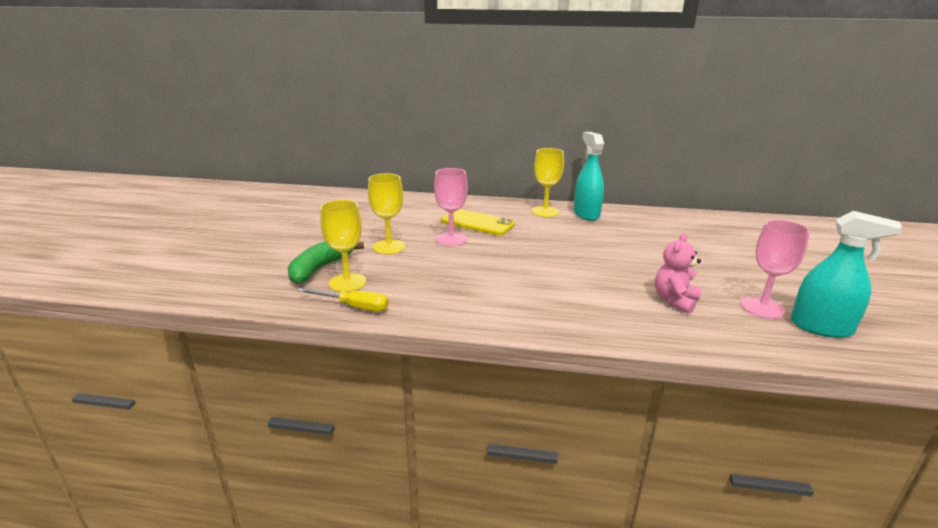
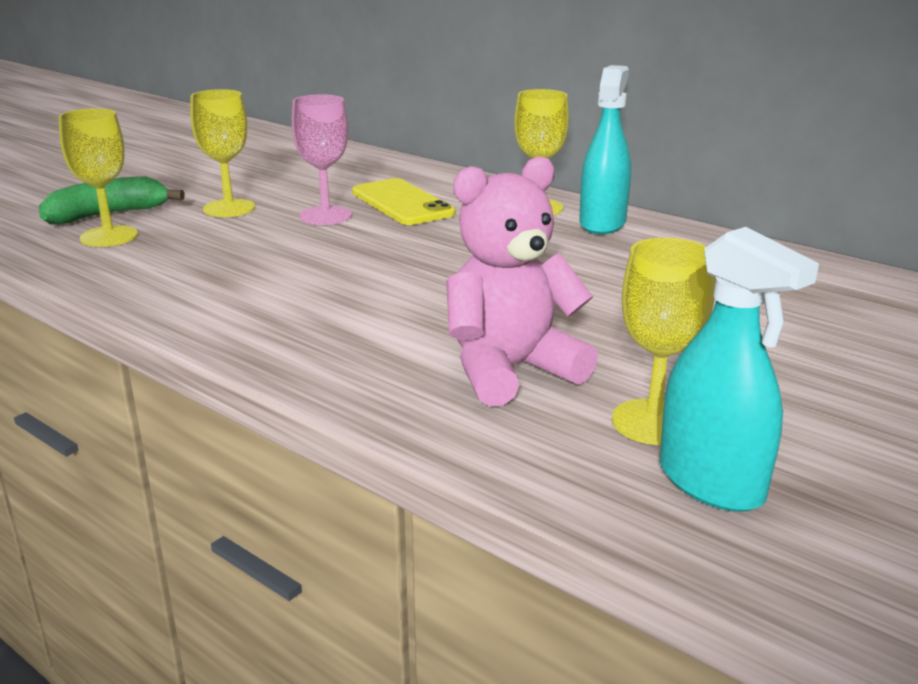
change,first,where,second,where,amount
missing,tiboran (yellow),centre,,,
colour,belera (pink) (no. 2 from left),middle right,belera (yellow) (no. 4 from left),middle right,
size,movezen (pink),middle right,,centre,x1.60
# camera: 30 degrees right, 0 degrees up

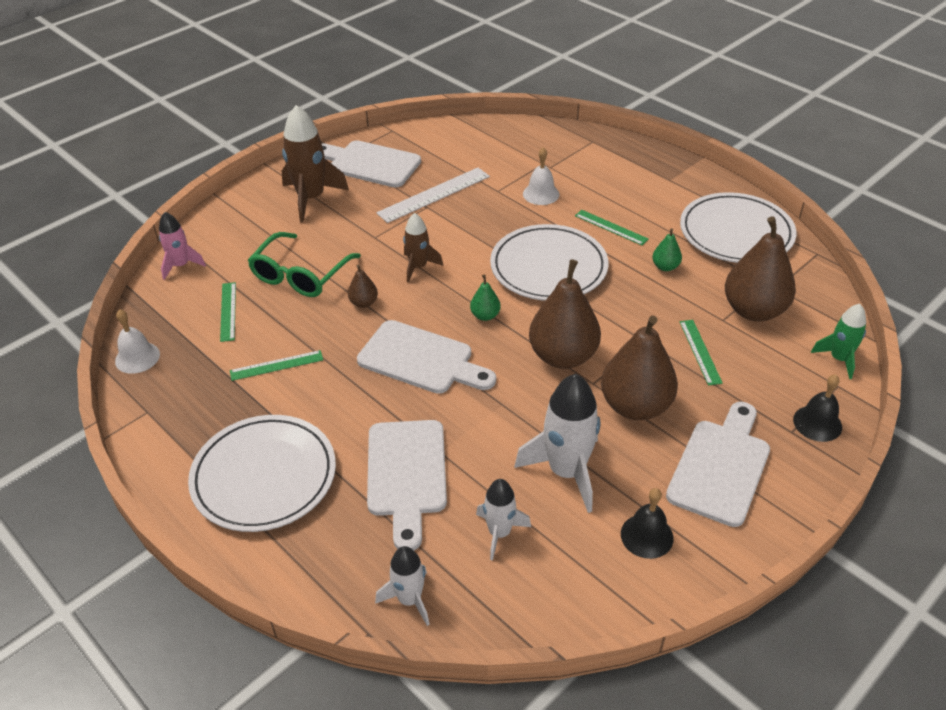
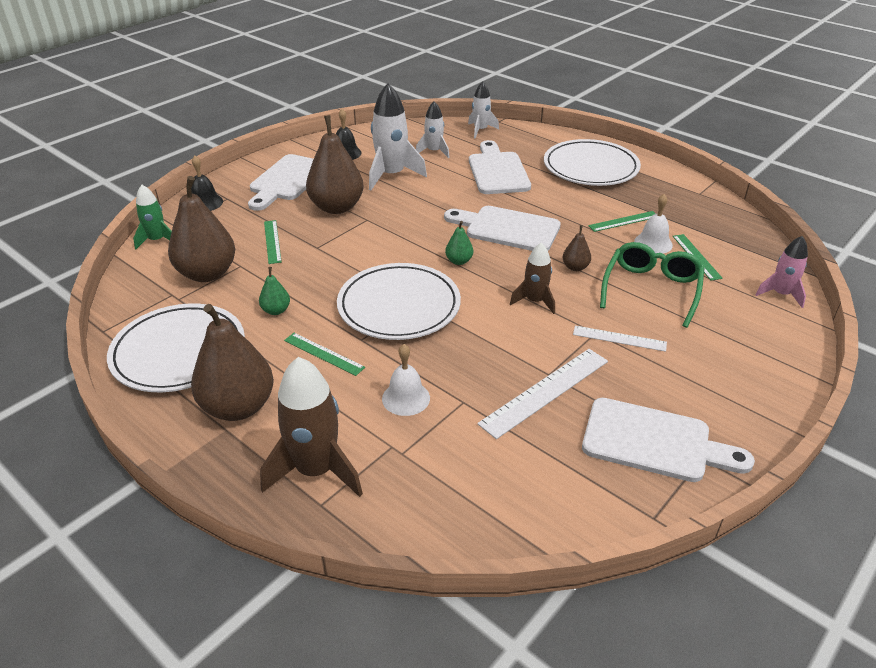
change,first,where,second,where,amount
appeared,,,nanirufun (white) (no. 2 from left),middle right,
relocated,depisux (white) (no. 1 from left in the first image),middle left,depisux (white) (no. 2 from left),middle right,
relocated,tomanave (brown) (no. 1 from left),top left,,centre,
relocated,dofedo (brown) (no. 2 from left),centre,,middle left,
# camera: 175 degrees right, 5 degrees down

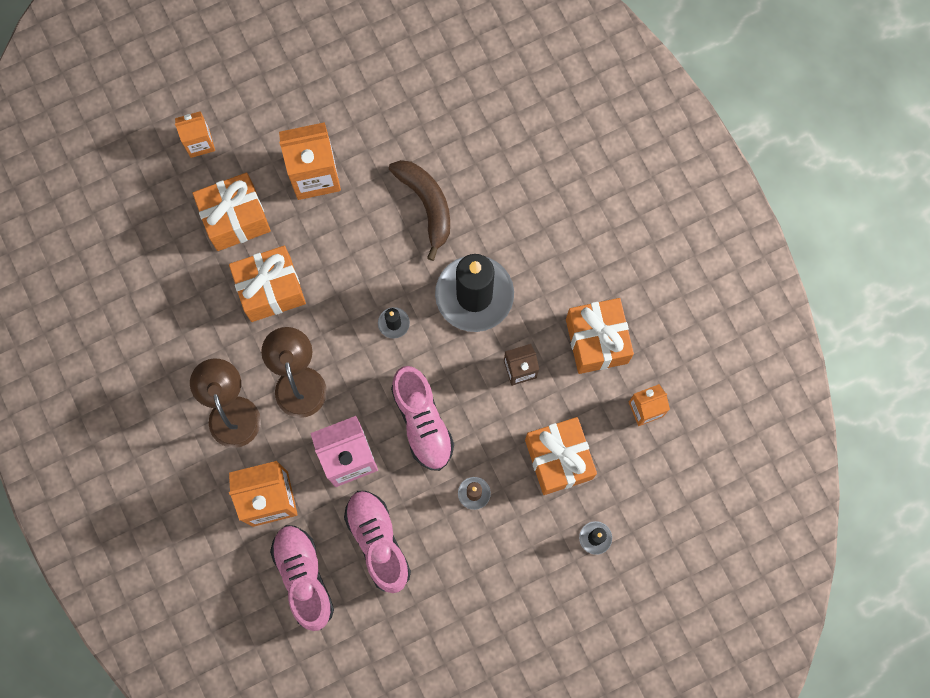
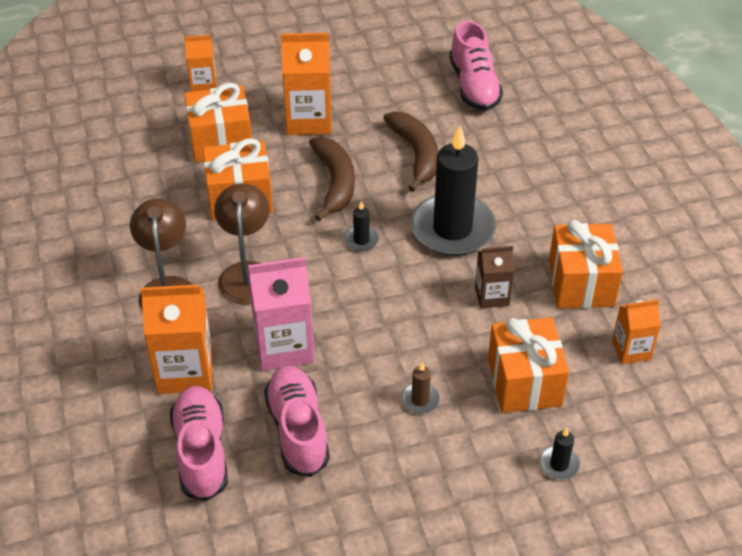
change,first,where,second,where,amount
appeared,,,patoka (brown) (no. 1 from left),top centre,
relocated,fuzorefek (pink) (no. 3 from left),centre,,top centre,
# camera: 10 degrees right, 30 degrees down

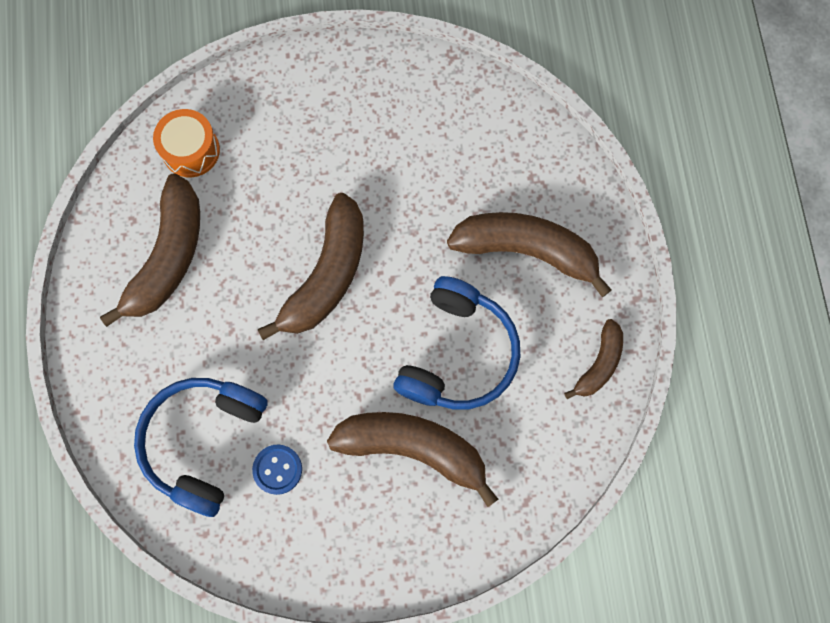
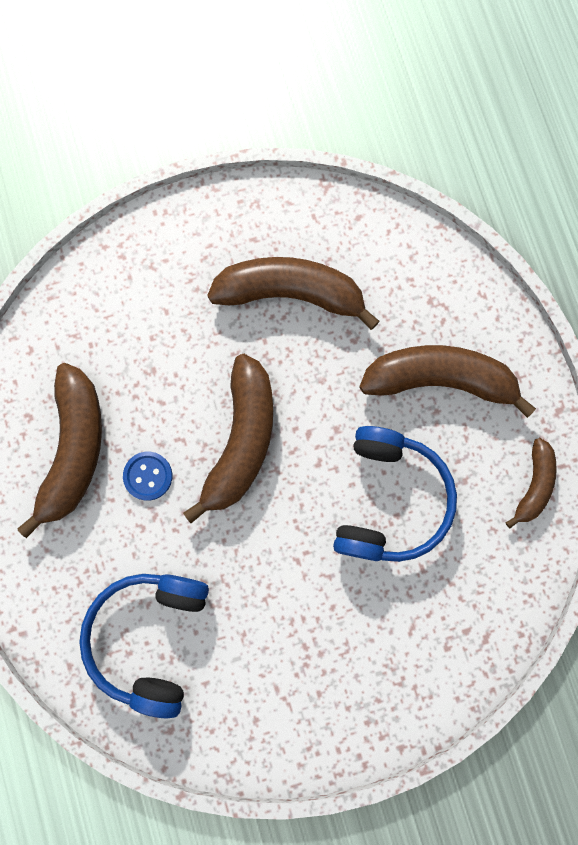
change,first,where,second,where,amount
missing,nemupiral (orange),top left,,,
relocated,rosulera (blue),bottom centre,,middle left,
relocated,patoka (brown) (no. 3 from left),bottom centre,,centre,
# camera: 10 degrees left, 5 degrees up

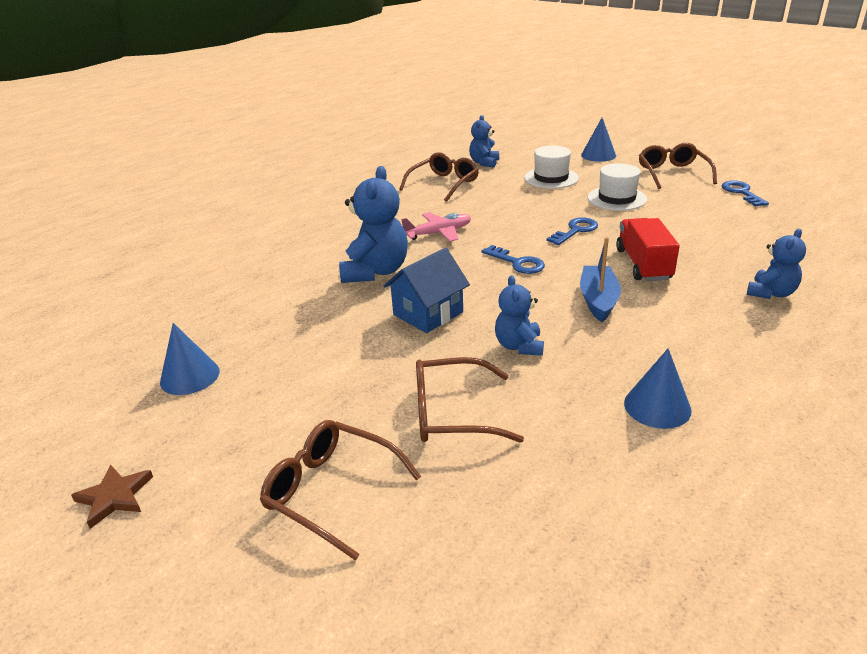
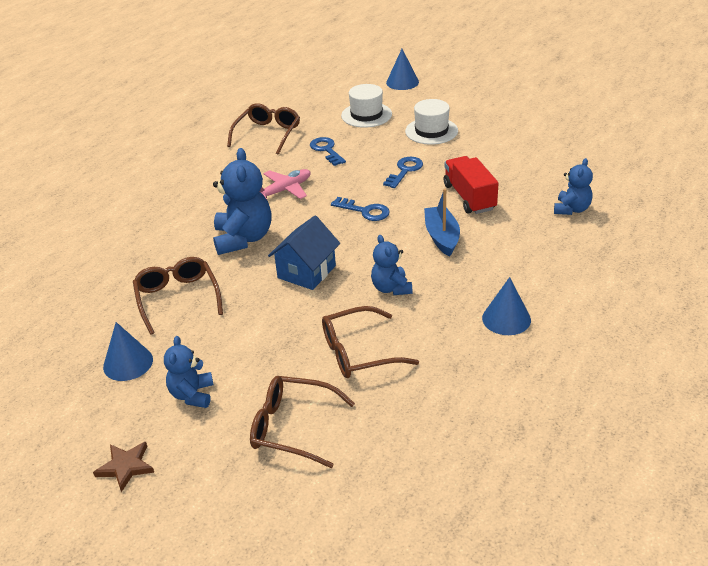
change,first,where,second,where,amount
relocated,movezen (blue) (no. 2 from left in the first image),top centre,movezen (blue) (no. 1 from left),middle left,
relocated,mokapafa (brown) (no. 4 from left in the first image),top right,mokapafa (brown) (no. 1 from left),middle left,
relocated,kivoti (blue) (no. 3 from left in the first image),top right,kivoti (blue) (no. 1 from left),top centre,
# camera: 15 degrees left, 5 degrees up

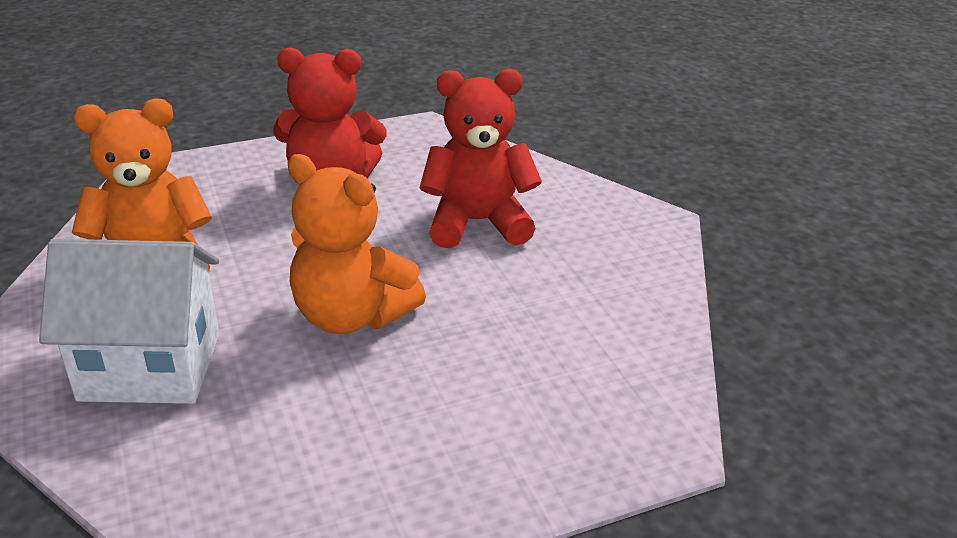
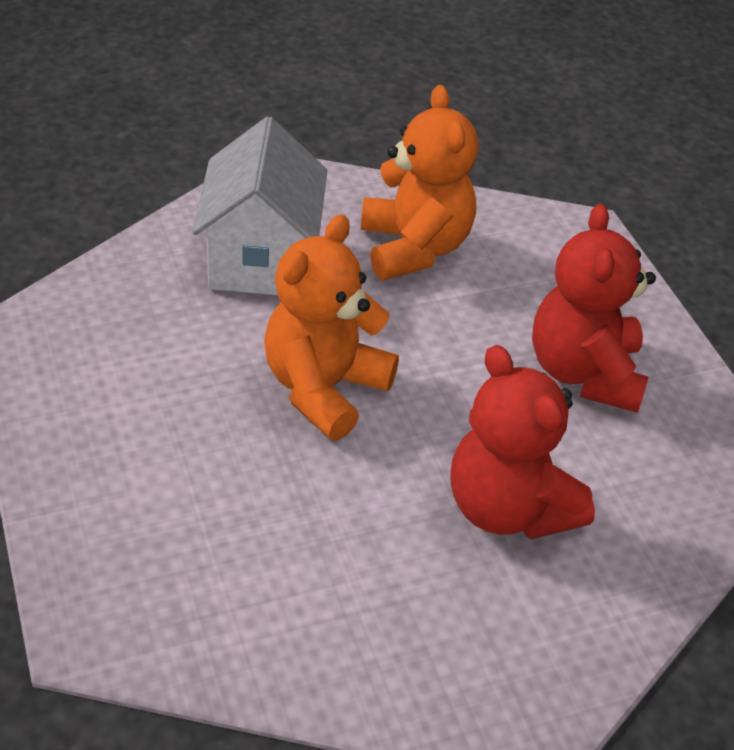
change,first,where,second,where,amount
spun,movezen (red) (no. 2 from left in the first image),top centre,movezen (red) (no. 1 from left),middle right,150 degrees clockwise
# camera: 90 degrees right, 10 degrees up

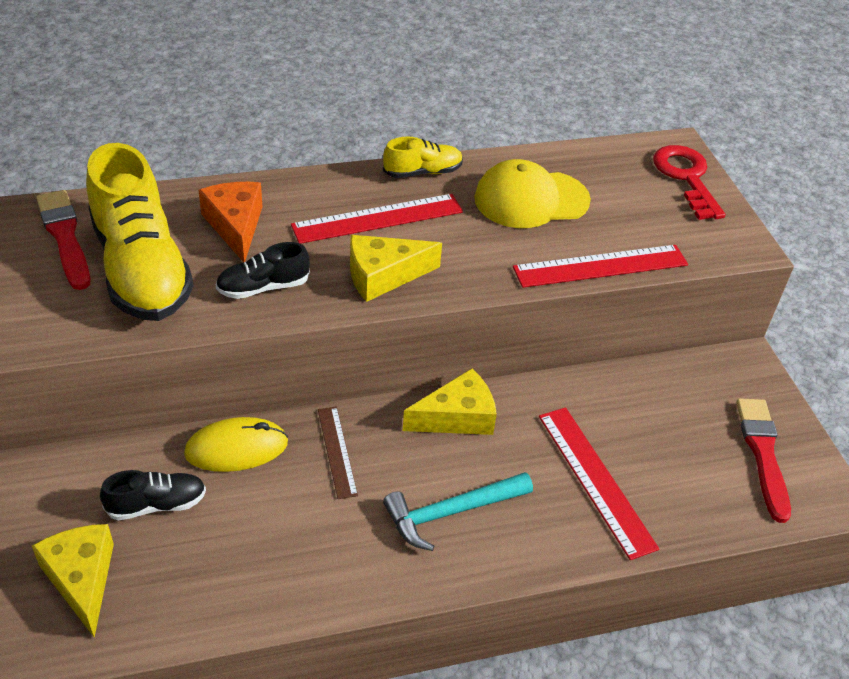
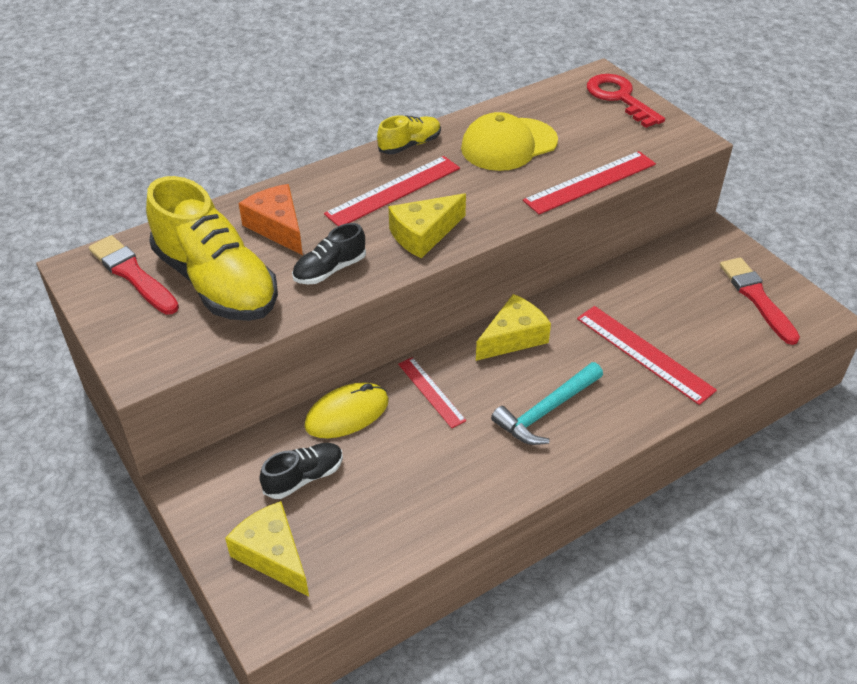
change,first,where,second,where,amount
colour,nanirufun (brown),centre,nanirufun (red) (no. 2 from left),centre,
# camera: 15 degrees left, 0 degrees up

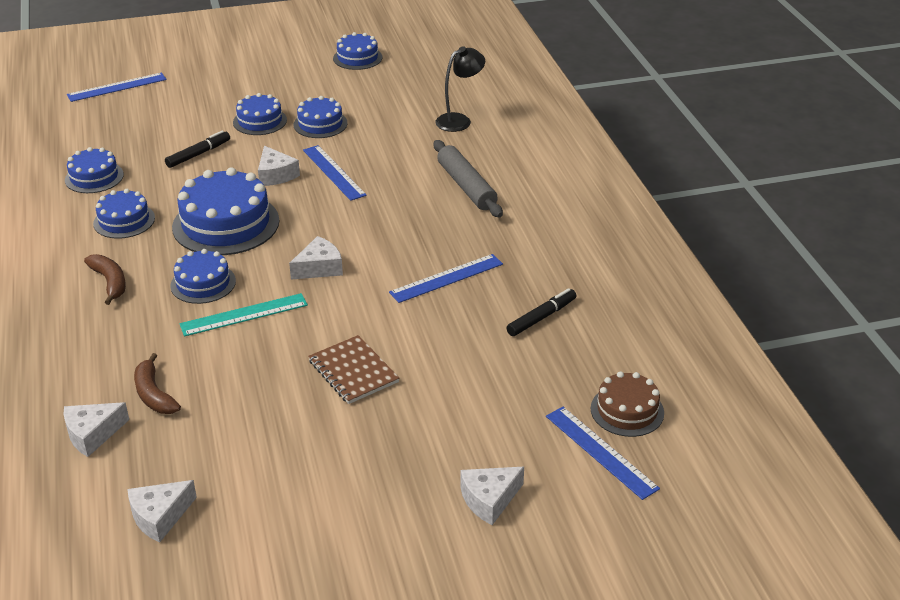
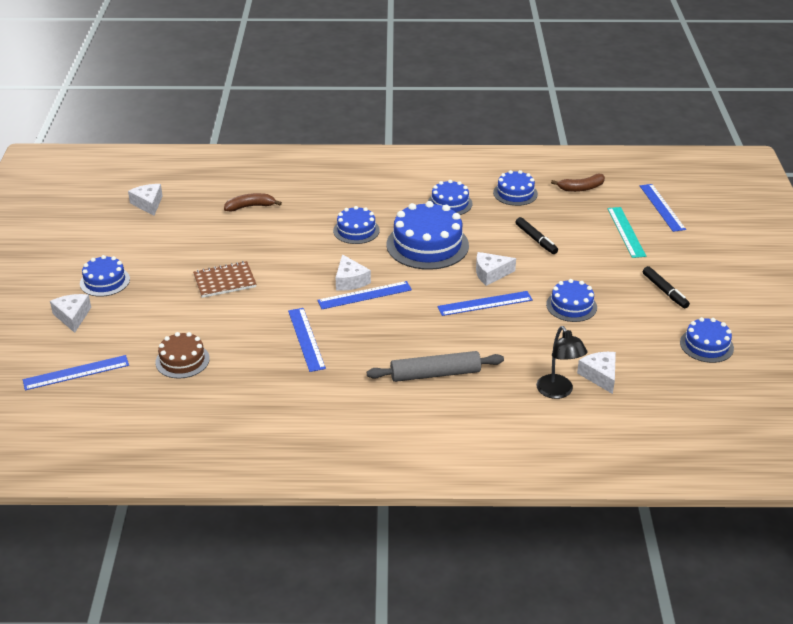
change,first,where,second,where,amount
appeared,,,nanirufun (blue) (no. 3 from left),centre,
relocated,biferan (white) (no. 1 from left in the first image),bottom left,biferan (white) (no. 5 from left),middle right,
relocated,patoka (brown) (no. 1 from left in the first image),middle left,patoka (brown) (no. 2 from left),top right,
relocated,nanirufun (turquoise),middle left,,middle right,
relocated,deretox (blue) (no. 5 from left in the first image),top left,deretox (blue) (no. 1 from left),middle left,
relocated,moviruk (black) (no. 2 from left),centre,,middle right,
relocated,deretox (brown),bottom right,,middle left,
# camera: 105 degrees right, 0 degrees up

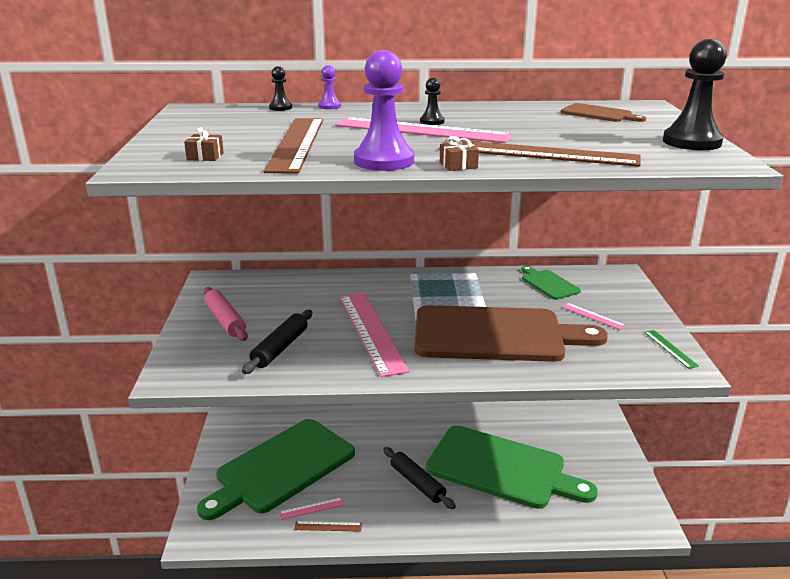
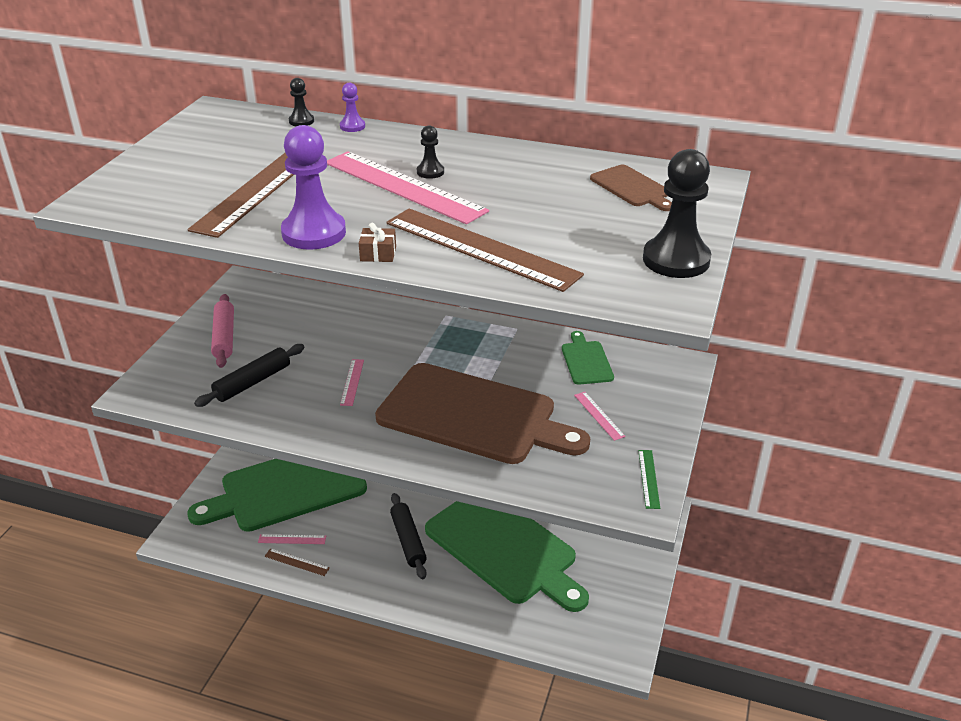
change,first,where,second,where,amount
missing,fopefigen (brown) (no. 1 from left),top left,,,
size,nanirufun (pink) (no. 2 from left),centre,,centre,x0.43
# camera: 20 degrees right, 10 degrees up

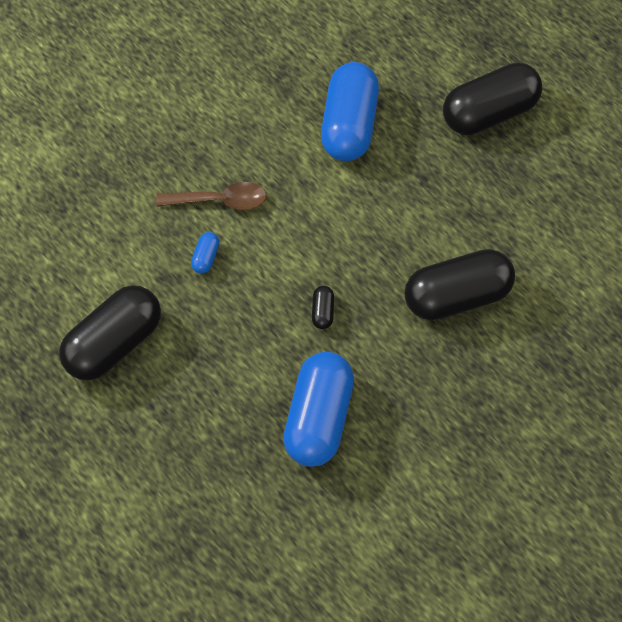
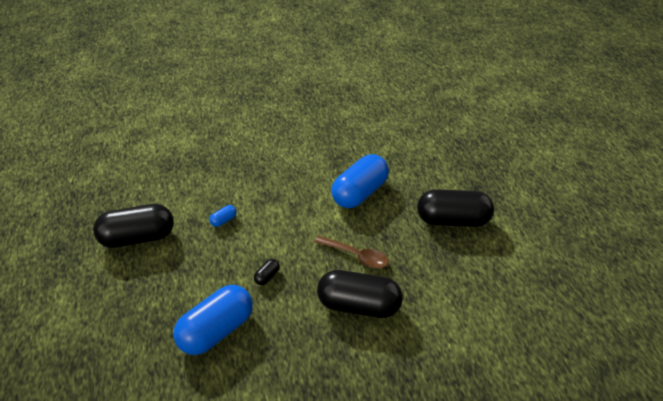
change,first,where,second,where,amount
relocated,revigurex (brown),top centre,,centre,
# camera: 30 degrees right, 25 degrees down

